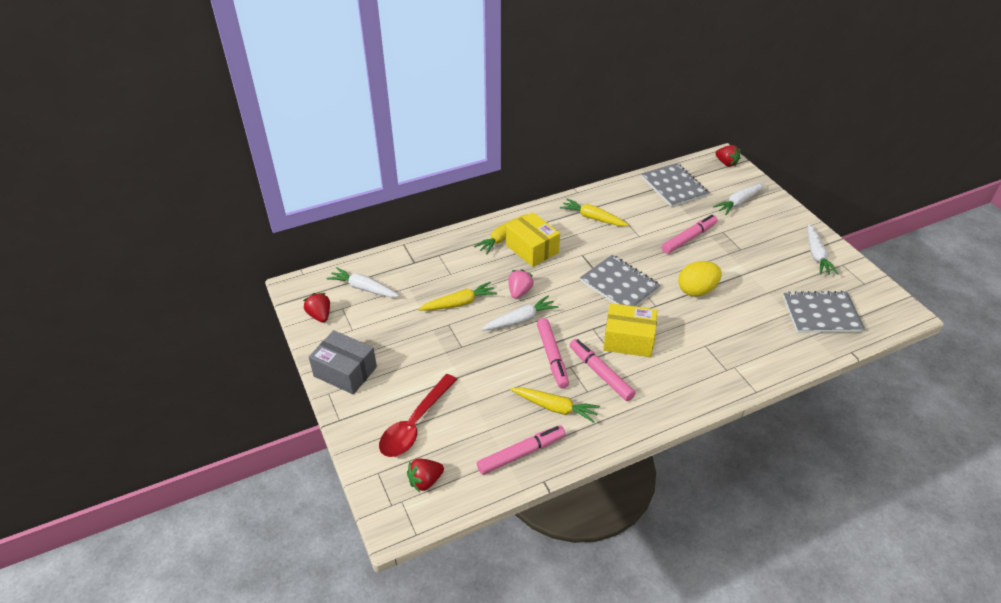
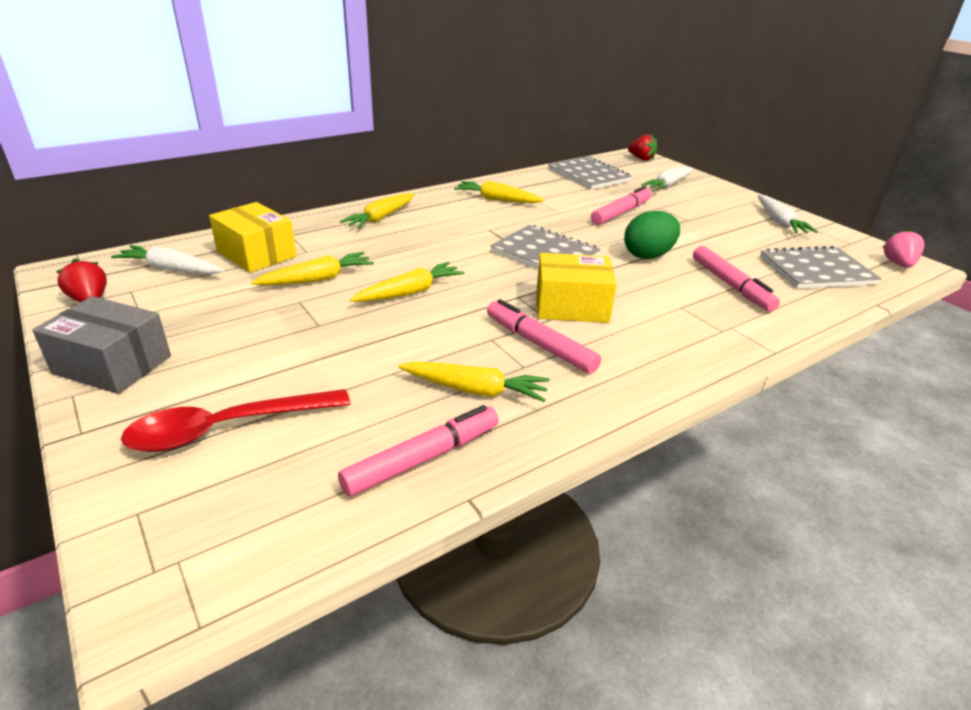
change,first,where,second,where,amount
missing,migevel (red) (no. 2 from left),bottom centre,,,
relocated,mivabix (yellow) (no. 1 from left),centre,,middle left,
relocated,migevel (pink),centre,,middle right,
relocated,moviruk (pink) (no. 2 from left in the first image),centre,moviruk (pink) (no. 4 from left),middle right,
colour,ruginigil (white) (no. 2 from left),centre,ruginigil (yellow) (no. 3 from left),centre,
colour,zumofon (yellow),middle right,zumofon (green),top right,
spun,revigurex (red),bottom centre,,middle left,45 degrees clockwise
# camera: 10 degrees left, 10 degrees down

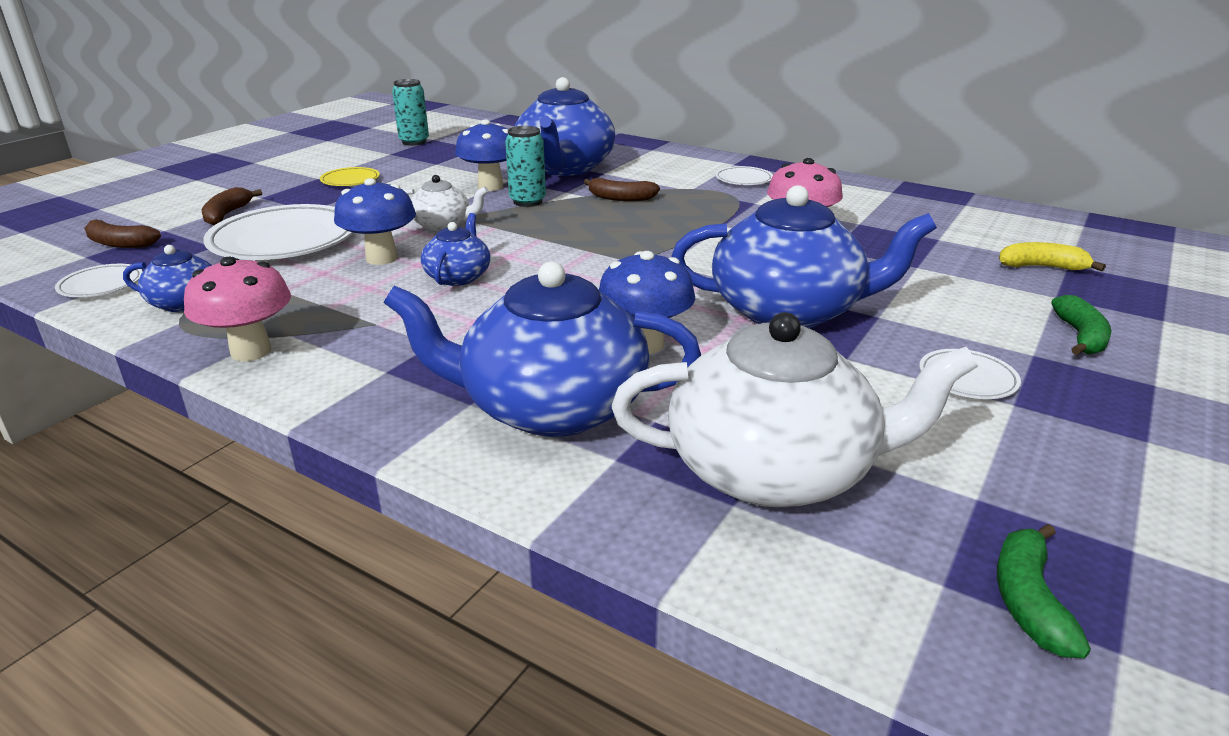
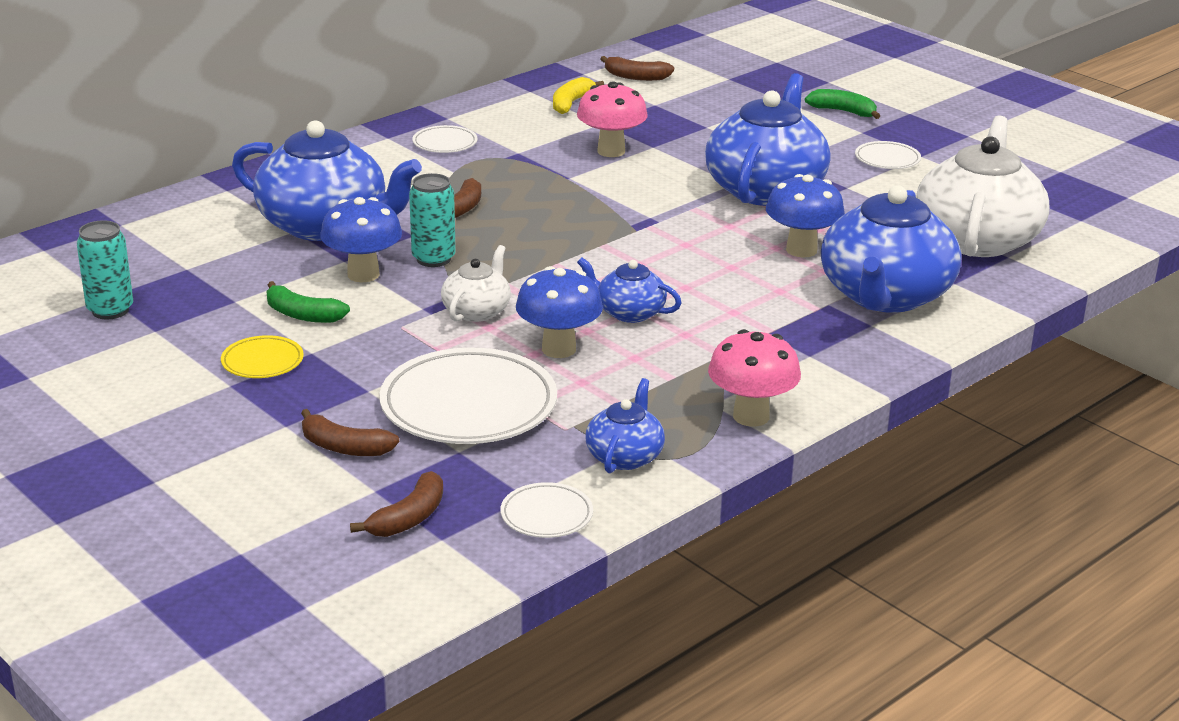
change,first,where,second,where,amount
appeared,,,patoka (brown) (no. 4 from left),top centre,
relocated,patoka (green) (no. 1 from left),bottom right,,middle left,
relocated,patoka (yellow),middle right,,top centre,
# camera: 75 degrees left, 0 degrees up

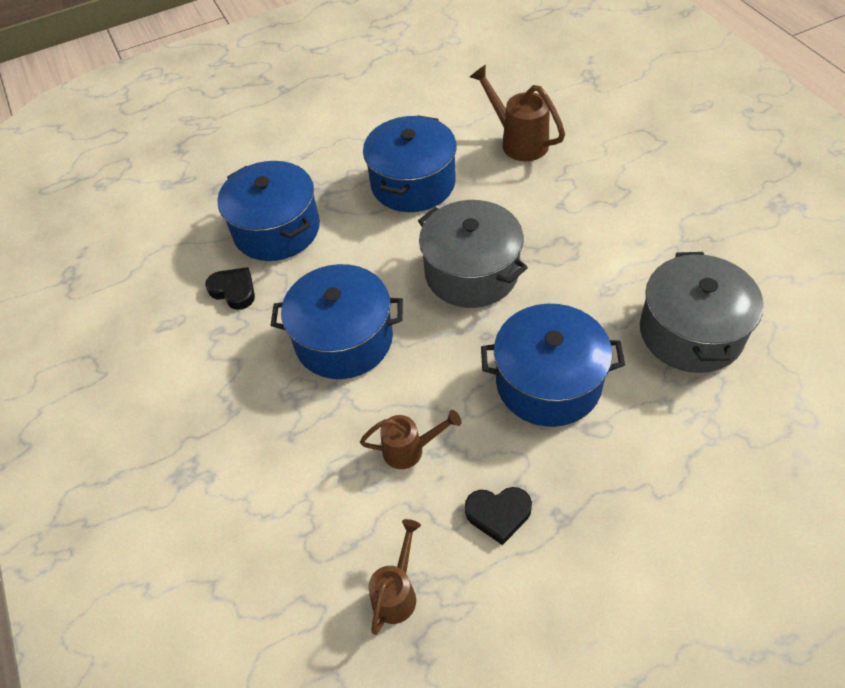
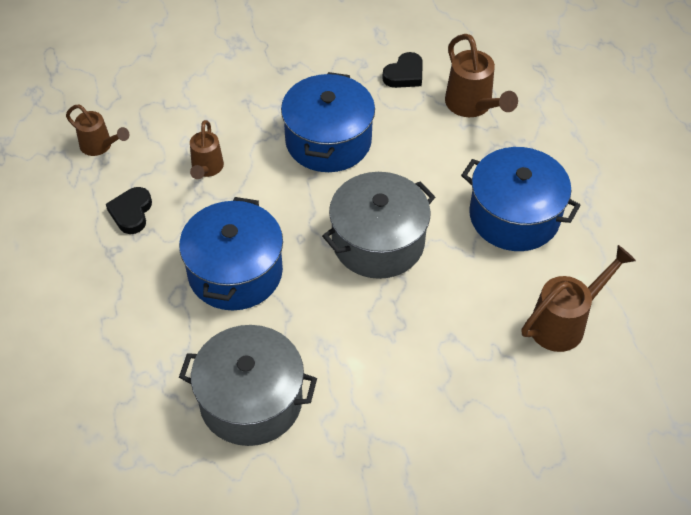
change,first,where,second,where,amount
exchanged,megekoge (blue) (no. 1 from left),top left,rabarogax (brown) (no. 3 from left),top right,
# camera: 95 degrees right, 0 degrees up

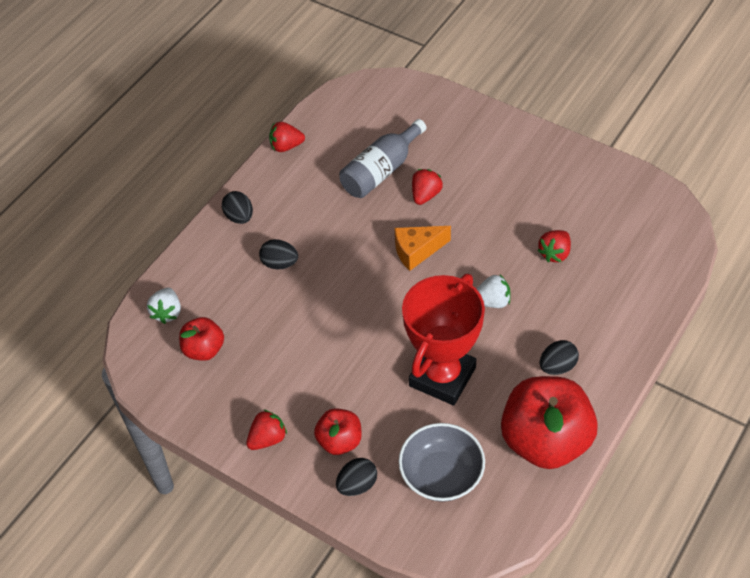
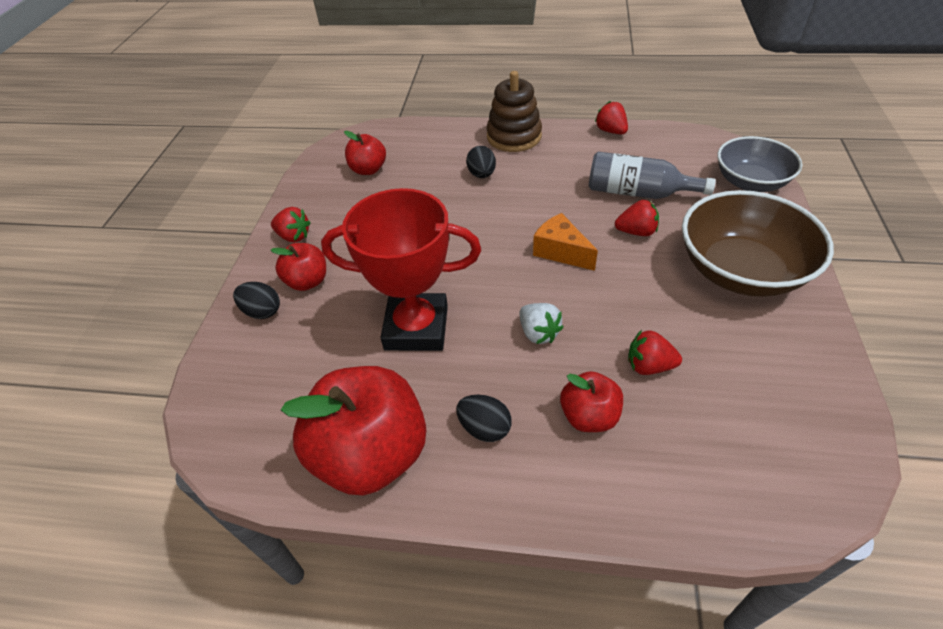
change,first,where,second,where,amount
missing,migevel (white) (no. 1 from left),middle left,,,
appeared,,,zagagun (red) (no. 4 from left),centre,
appeared,,,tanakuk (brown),middle right,
relocated,tanakuk (grey),bottom centre,,top right,
exchanged,zumofon (black) (no. 1 from left),middle left,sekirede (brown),top centre,
# camera: 65 degrees right, 5 degrees down

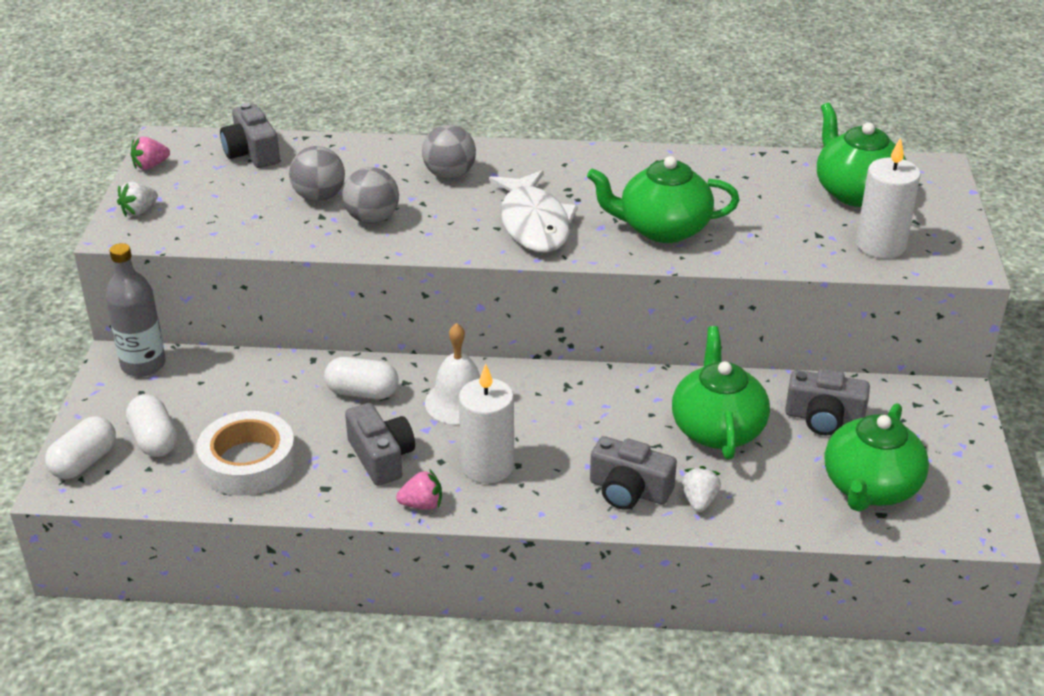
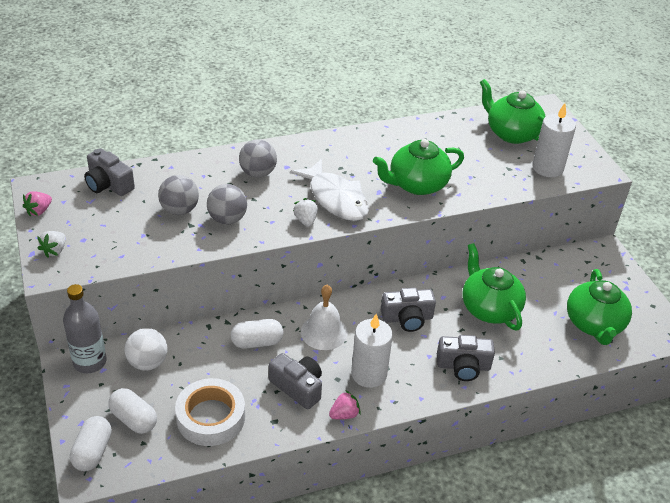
change,first,where,second,where,amount
appeared,,,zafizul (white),bottom left,
relocated,migevel (white) (no. 2 from left),bottom right,,centre,
relocated,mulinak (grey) (no. 4 from left in the first image),middle right,mulinak (grey) (no. 3 from left),centre,
# camera: 25 degrees left, 5 degrees up

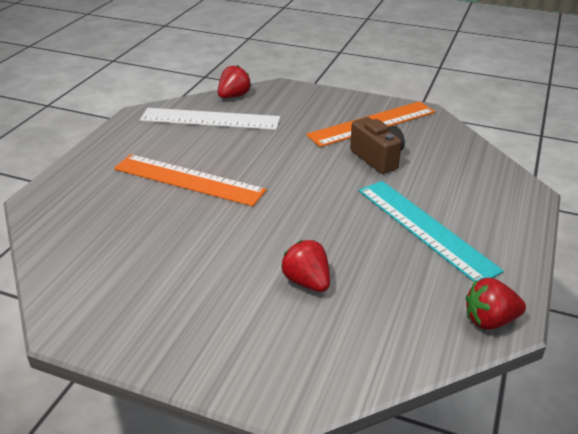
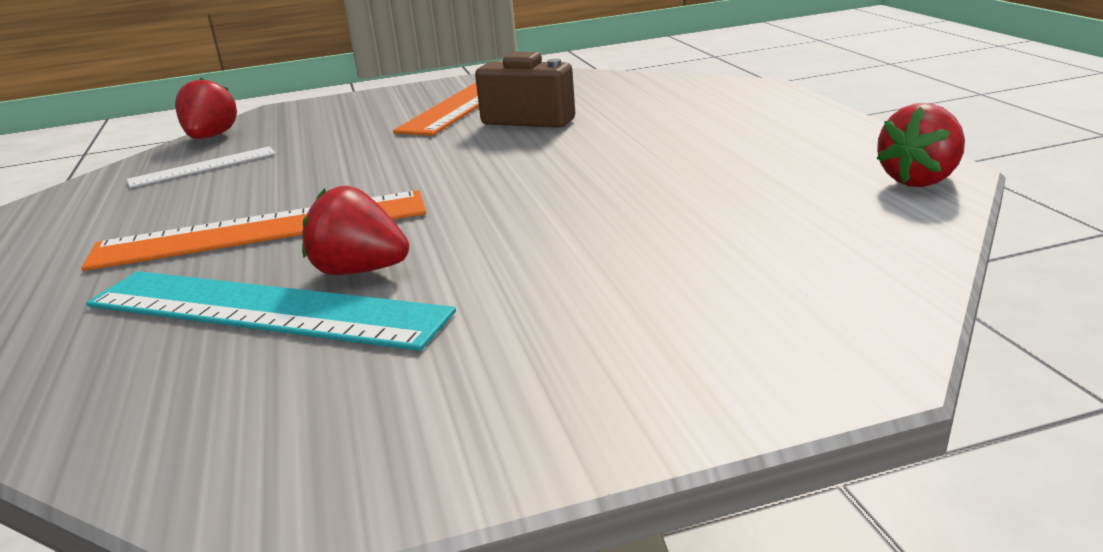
change,first,where,second,where,amount
relocated,migevel (red) (no. 2 from left),centre,,middle left,
relocated,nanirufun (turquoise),middle right,,middle left,
size,nanirufun (white),top centre,,top left,x0.53
# camera: 35 degrees left, 10 degrees down

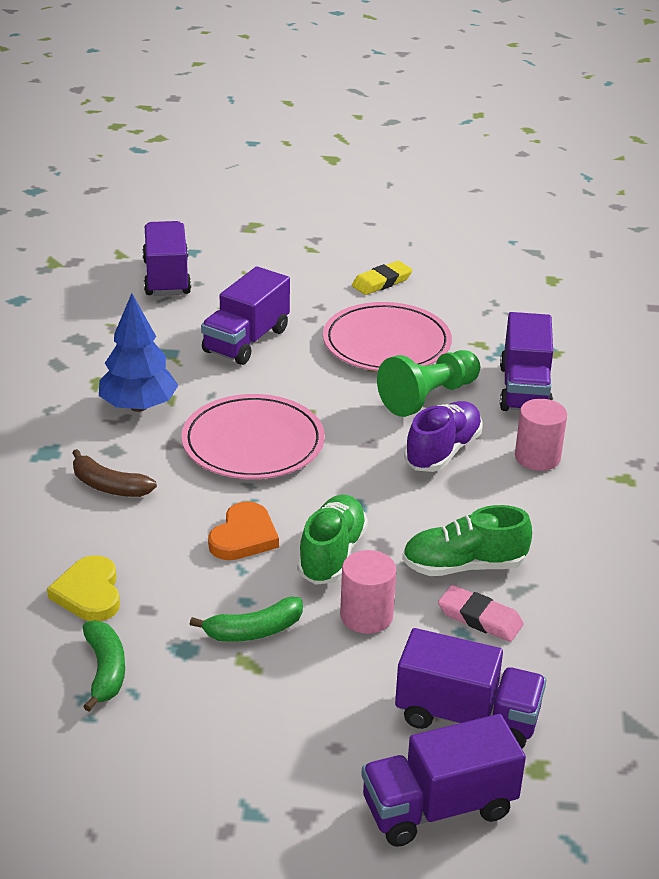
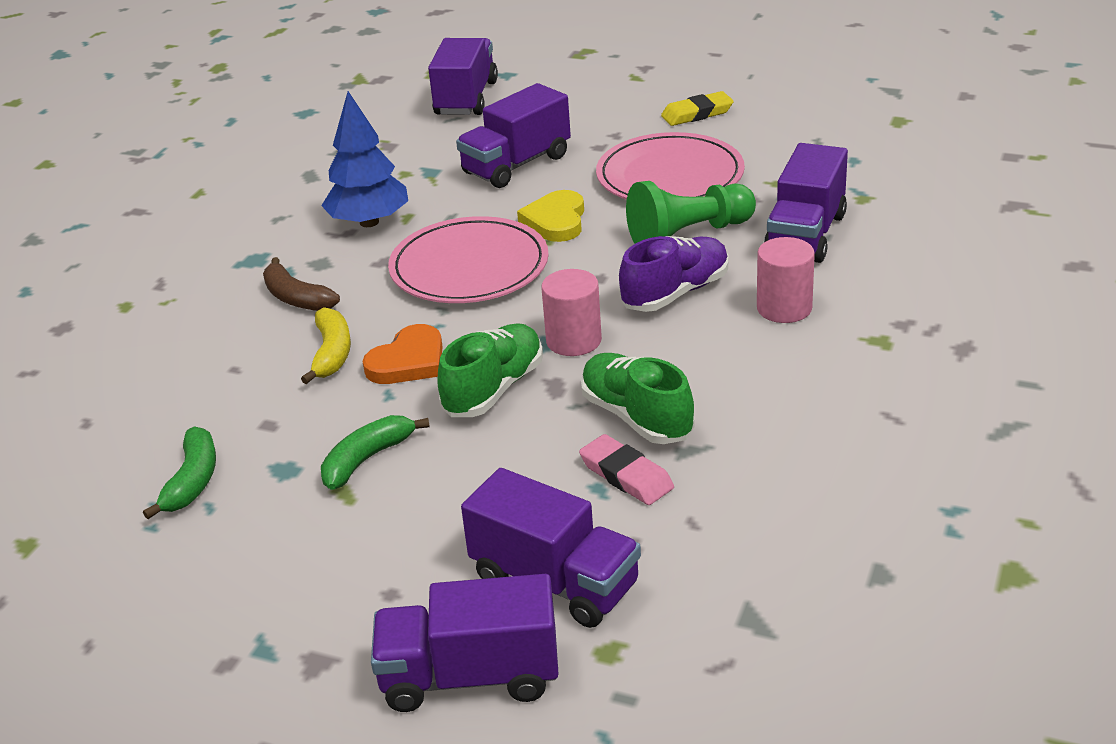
change,first,where,second,where,amount
appeared,,,patoka (yellow),middle left,
relocated,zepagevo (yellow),bottom left,,top centre,
relocated,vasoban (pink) (no. 1 from left),bottom centre,,centre,
spun,patoka (green) (no. 2 from left),bottom centre,,centre,135 degrees clockwise
spun,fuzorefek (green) (no. 2 from left),middle right,,centre,45 degrees clockwise
# camera: 20 degrees right, 0 degrees up

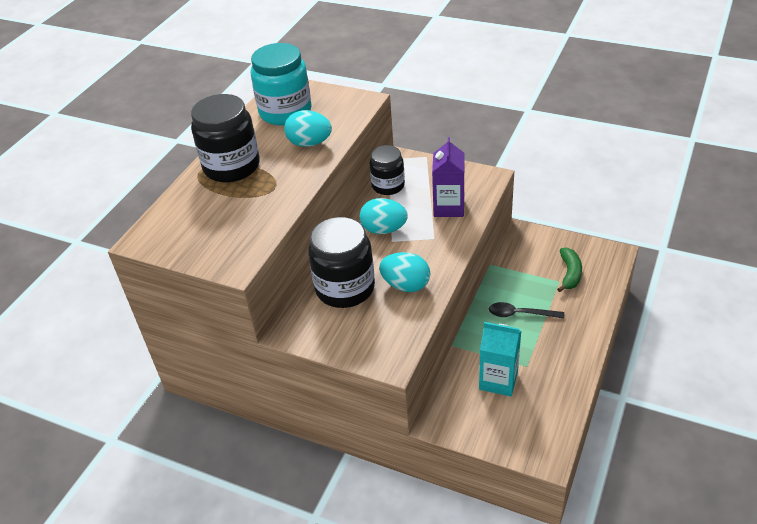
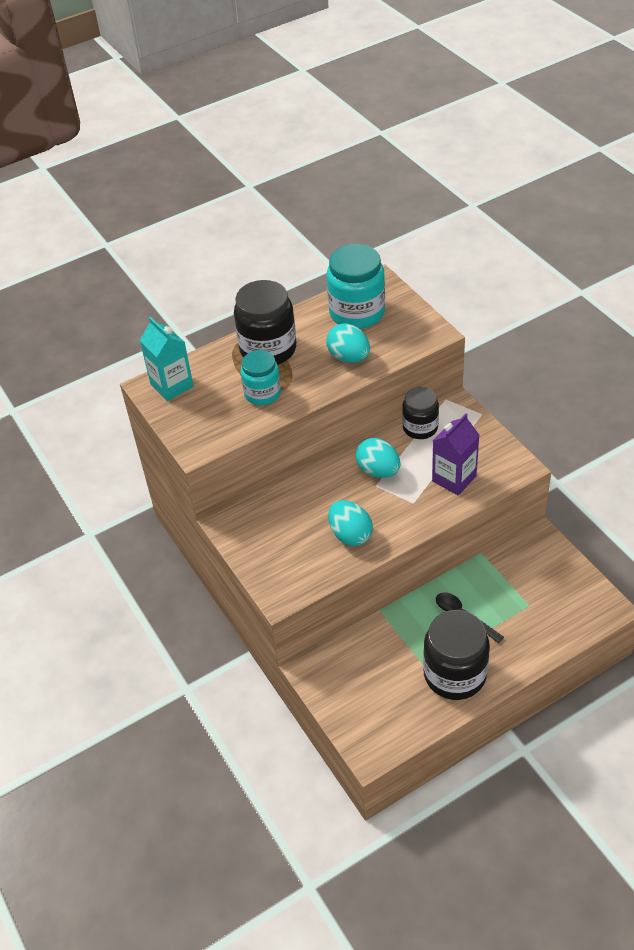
change,first,where,second,where,amount
missing,patoka (green),middle right,,,
appeared,,,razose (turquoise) (no. 1 from left),centre,
relocated,razose (black) (no. 2 from left in the first image),centre,razose (black) (no. 3 from left),bottom right,
relocated,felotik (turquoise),bottom centre,,middle left,
# camera: 35 degrees right, 5 degrees up

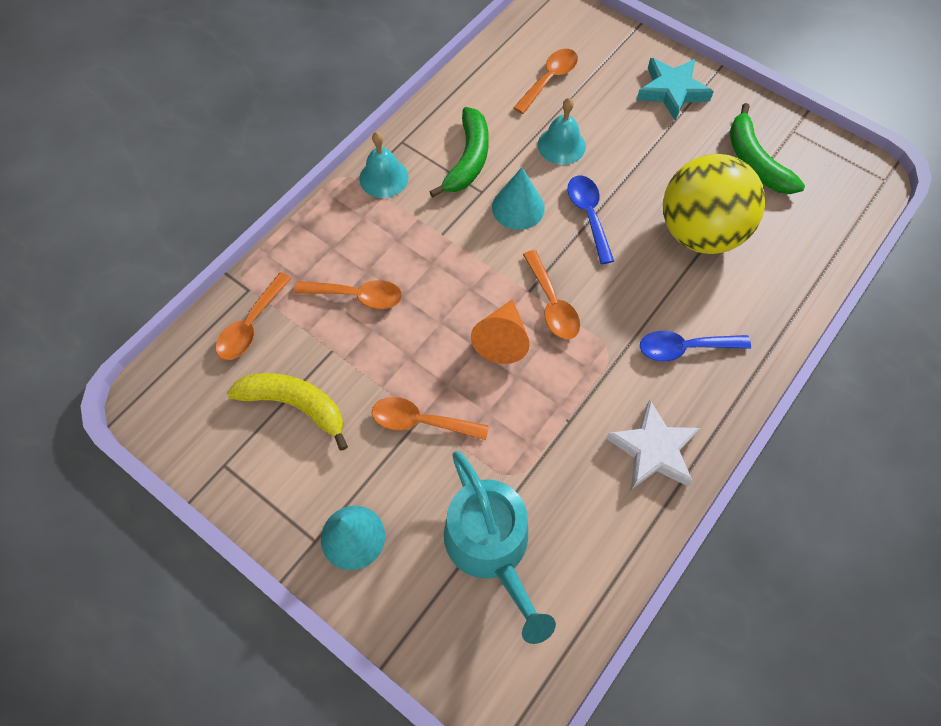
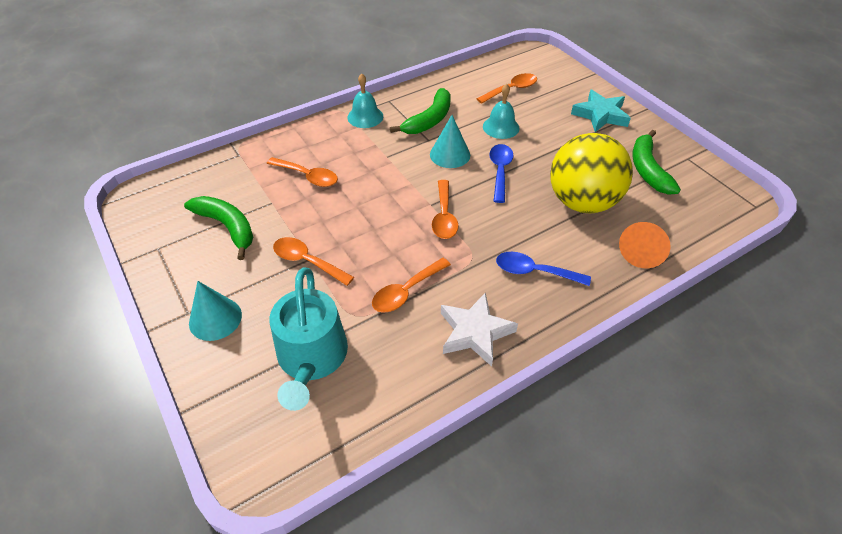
change,first,where,second,where,amount
relocated,revigurex (orange) (no. 1 from left in the first image),middle left,revigurex (orange) (no. 3 from left),centre,
relocated,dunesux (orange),centre,,middle right,
colour,patoka (yellow),middle left,patoka (green) (no. 1 from left),middle left,
# camera: 20 degrees right, 15 degrees down

